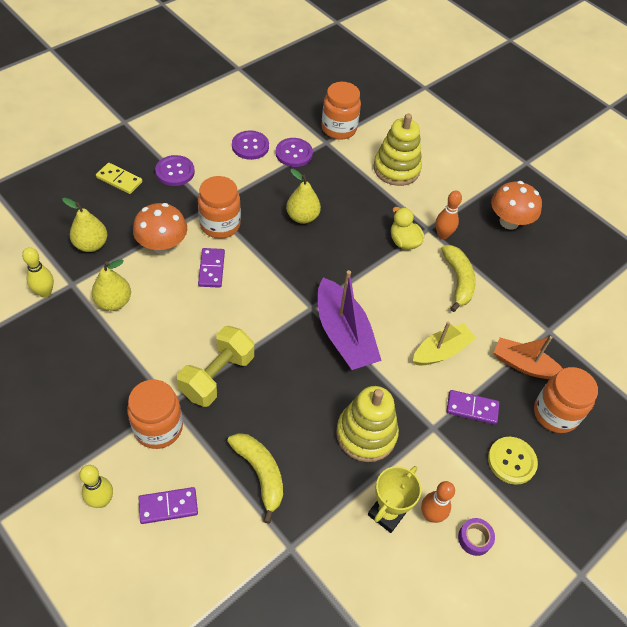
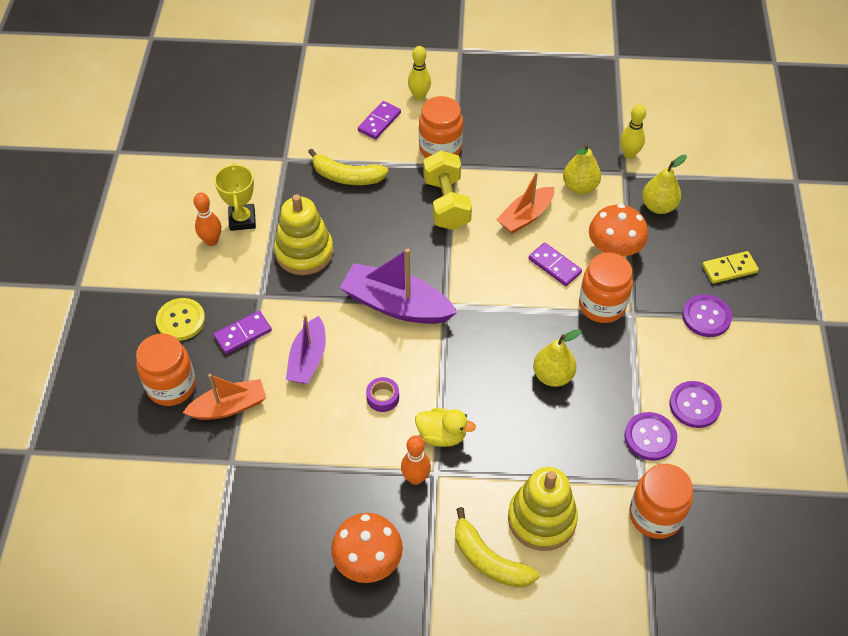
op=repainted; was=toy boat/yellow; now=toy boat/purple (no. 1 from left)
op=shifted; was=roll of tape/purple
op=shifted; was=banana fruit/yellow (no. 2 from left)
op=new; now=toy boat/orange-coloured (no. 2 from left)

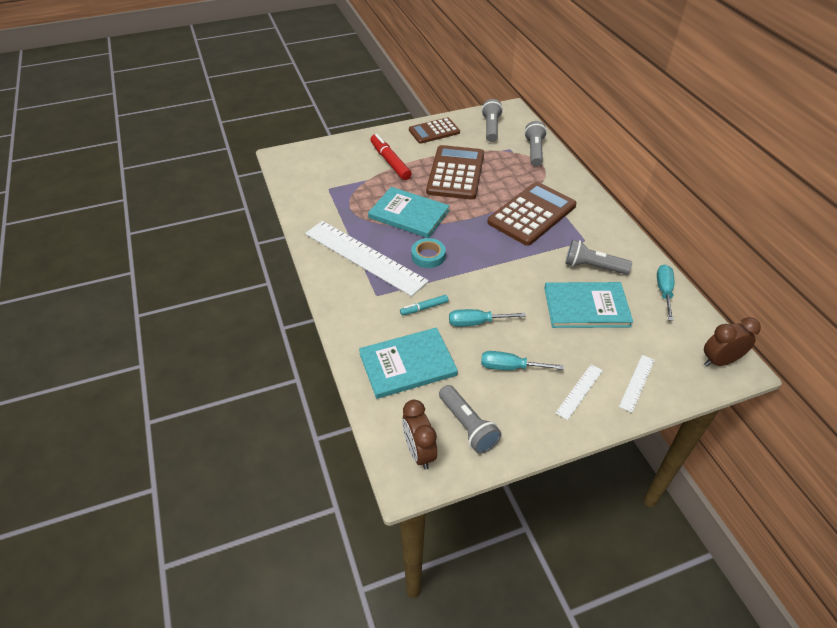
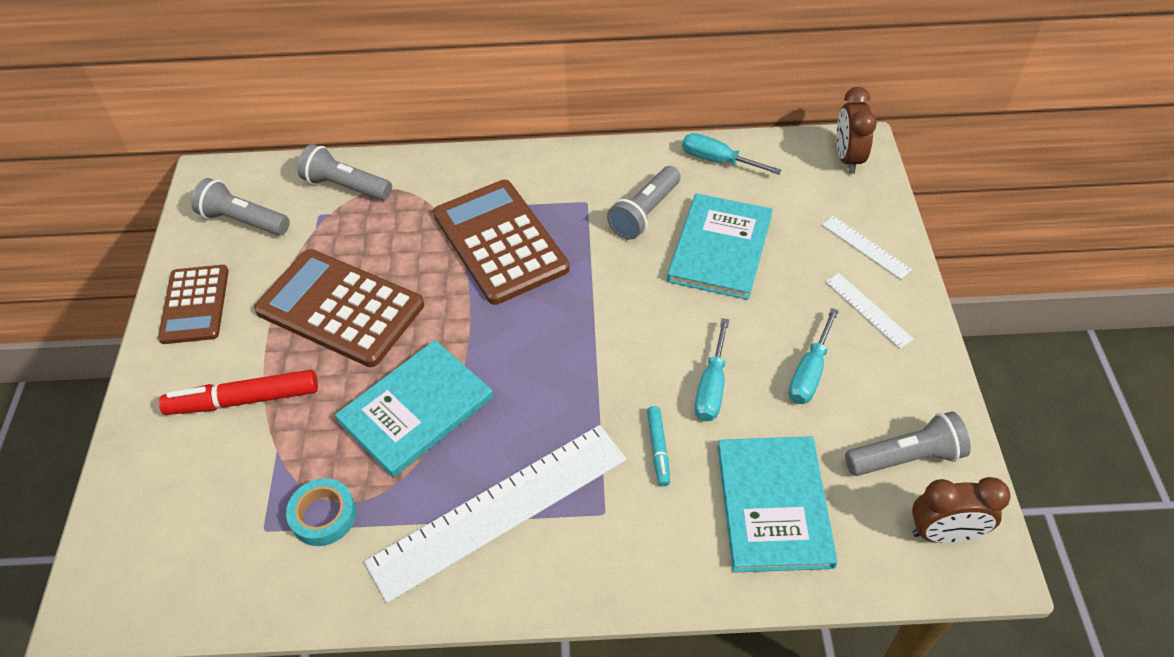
op=shifted; was=roll of tape/teal

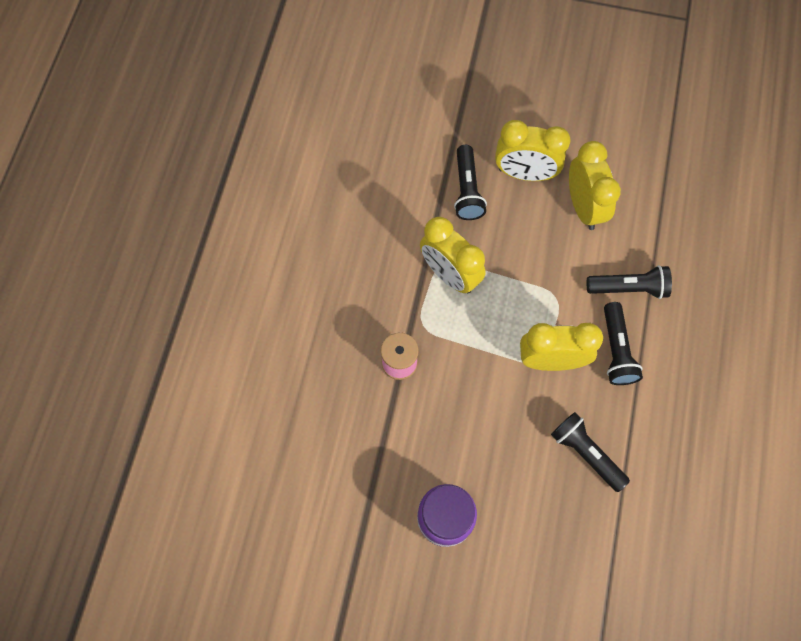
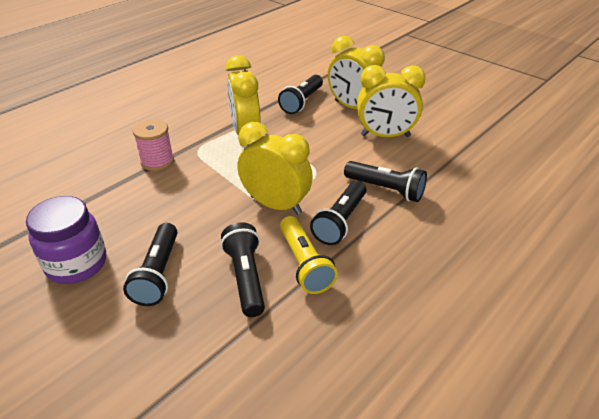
op=new; now=pocket torch/ebony (no. 1 from left)
op=new; now=pocket torch/yellow
op=rotated; was=bedside clock/yellow (no. 4 from left); clockwise=75

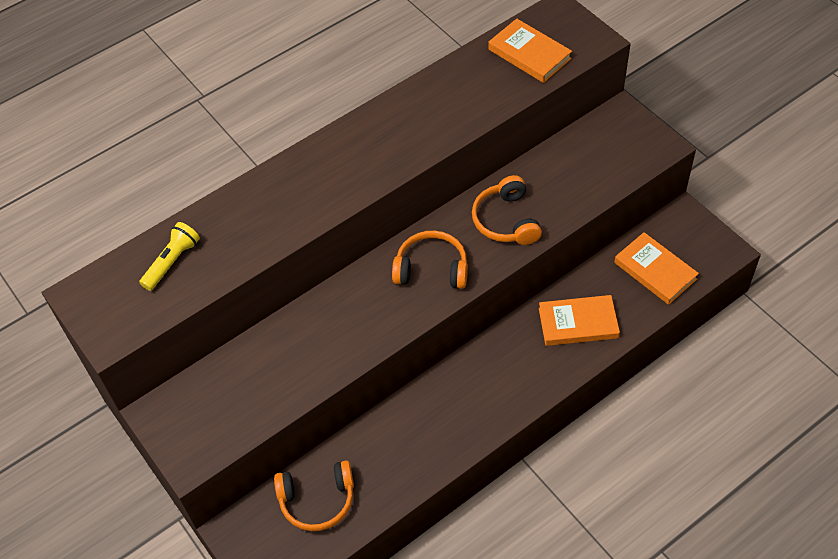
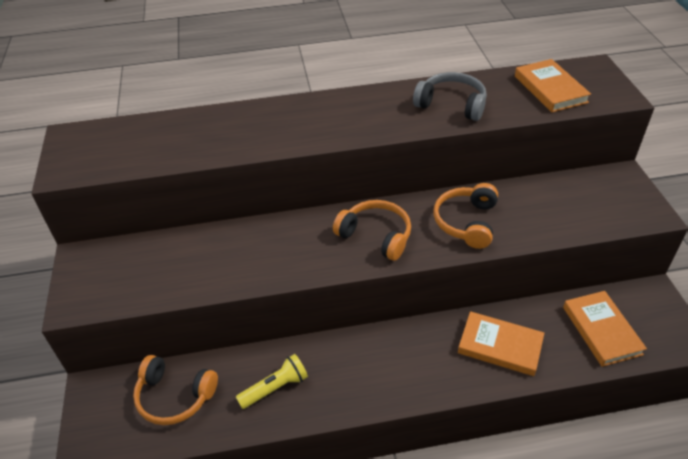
op=shifted; was=pocket torch/yellow
op=new; now=headset/gray

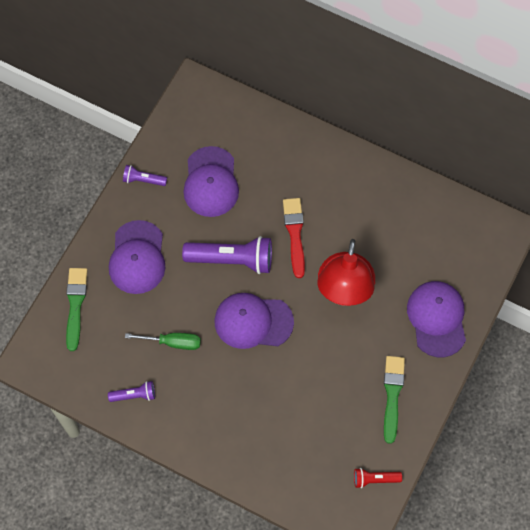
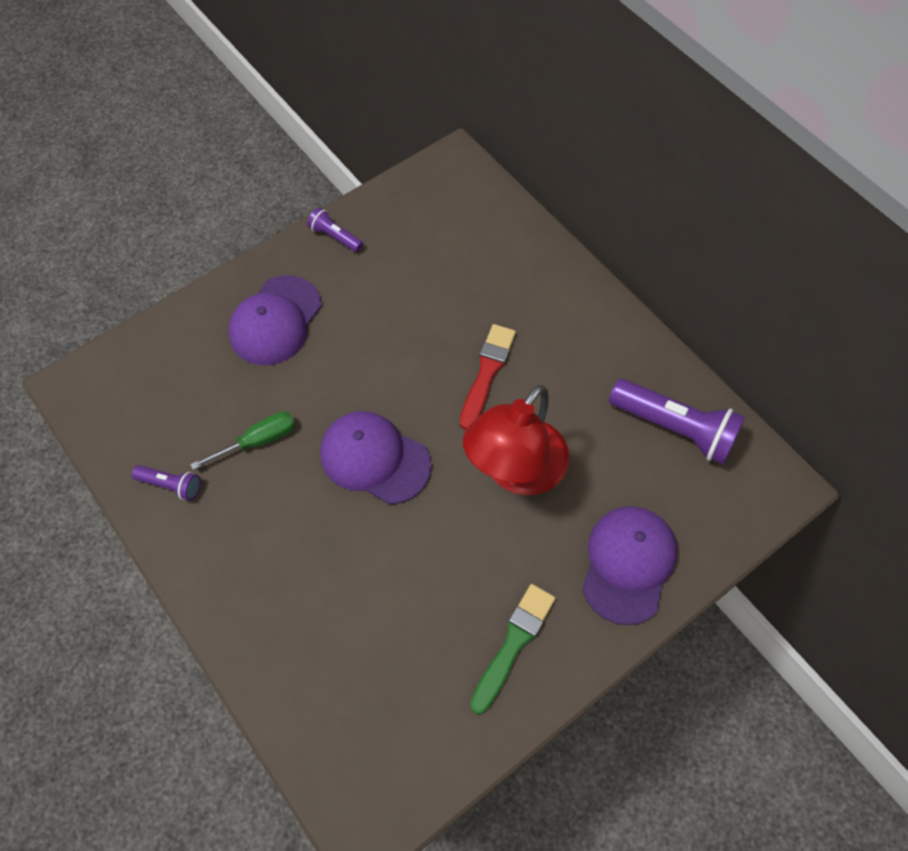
op=rotated; was=screwdriver/leaf-green; clockwise=-60
op=shifted; was=pocket torch/purple (no. 3 from left)
op=gone; was=brush/leaf-green (no. 1 from left)
op=gone; was=baseball cap/purple (no. 2 from left)
op=gone; was=pocket torch/crimson

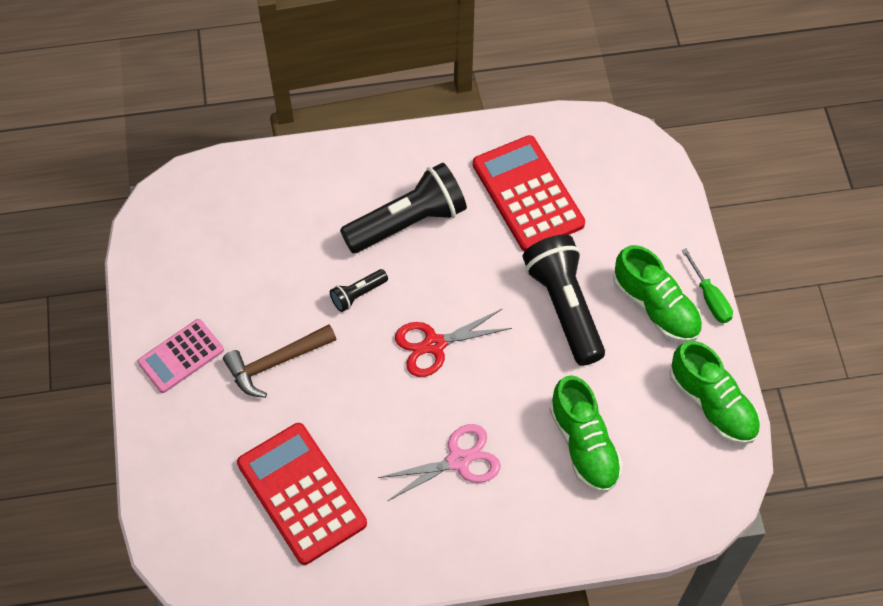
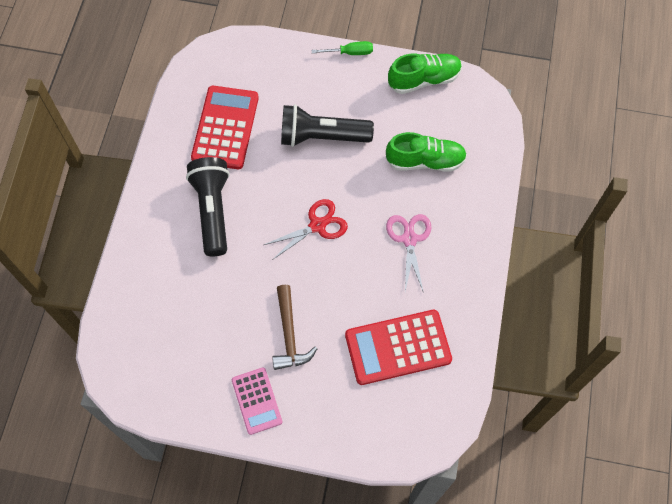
op=rotated; was=pocket calculator/crimson (no. 2 from left in the first image); clockwise=105
op=rotated; was=scissors/crimson; clockwise=-120
op=gone; was=pocket torch/ebony (no. 1 from left)
op=gone; was=lace-up shoe/leaf-green (no. 2 from left)

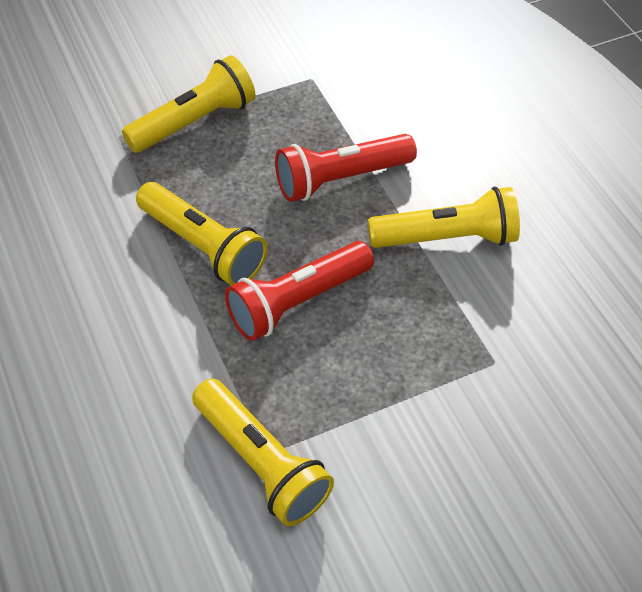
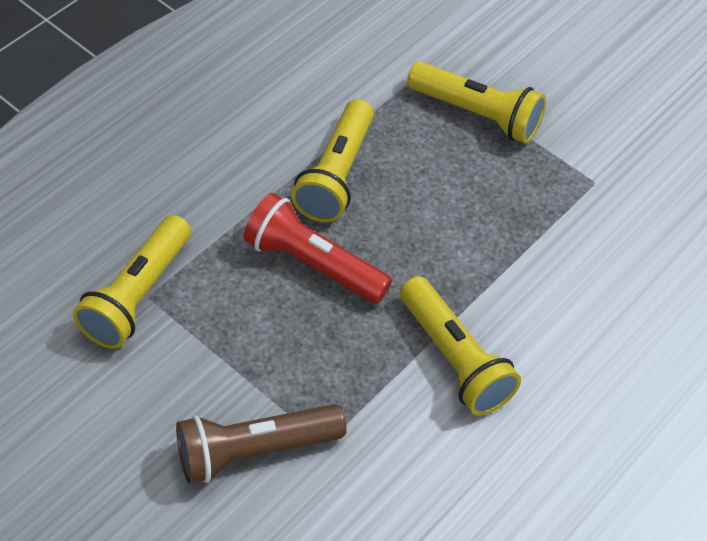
op=new; now=pocket torch/russet
op=gone; was=pocket torch/crimson (no. 2 from left)

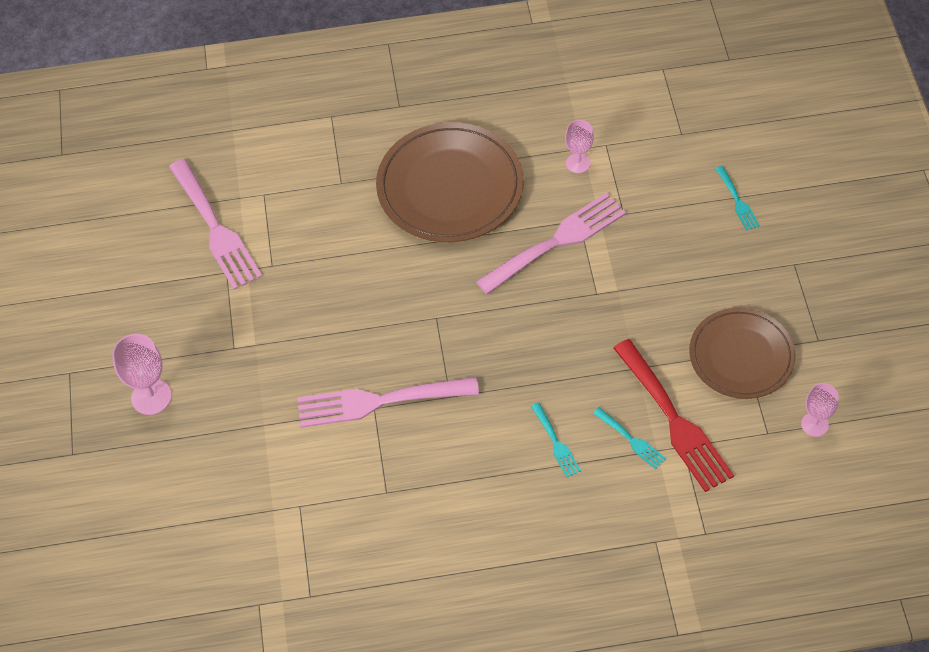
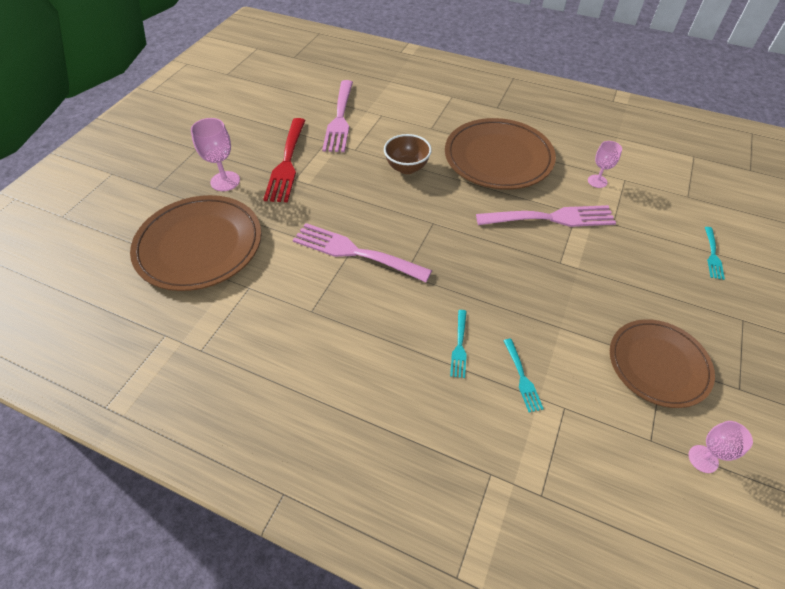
op=new; now=dinner plate/russet (no. 1 from left)
op=shifted; was=fork/crimson
op=new; now=serving bowl/russet

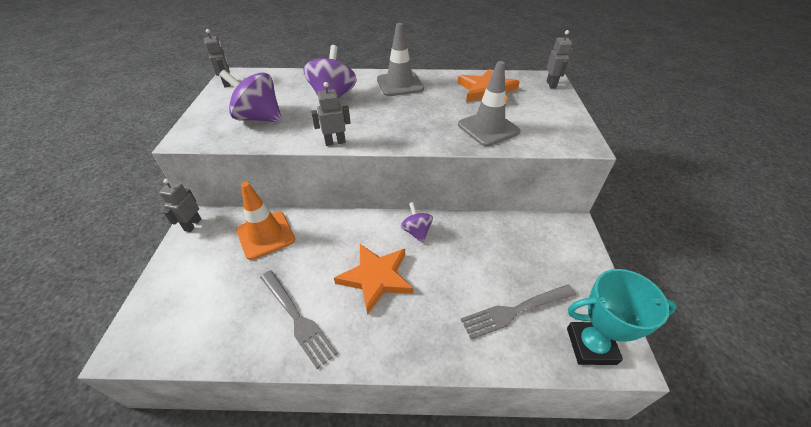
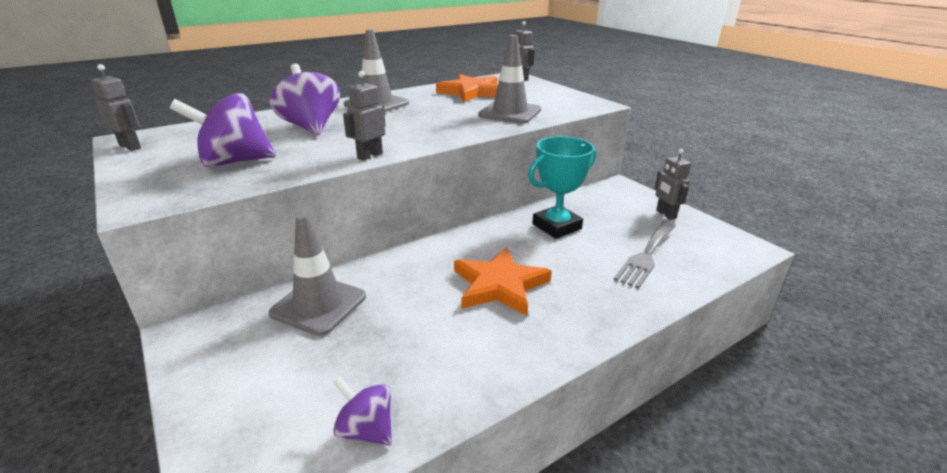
op=repainted; was=road cone/orange-coloured; now=road cone/gray (no. 1 from left)
op=shifted; was=toy top/purple (no. 3 from left)
op=shifted; was=trophy/teal
op=shifted; was=robot/gray (no. 1 from left in the first image); now=robot/gray (no. 4 from left)
op=gone; was=fork/gray (no. 1 from left)

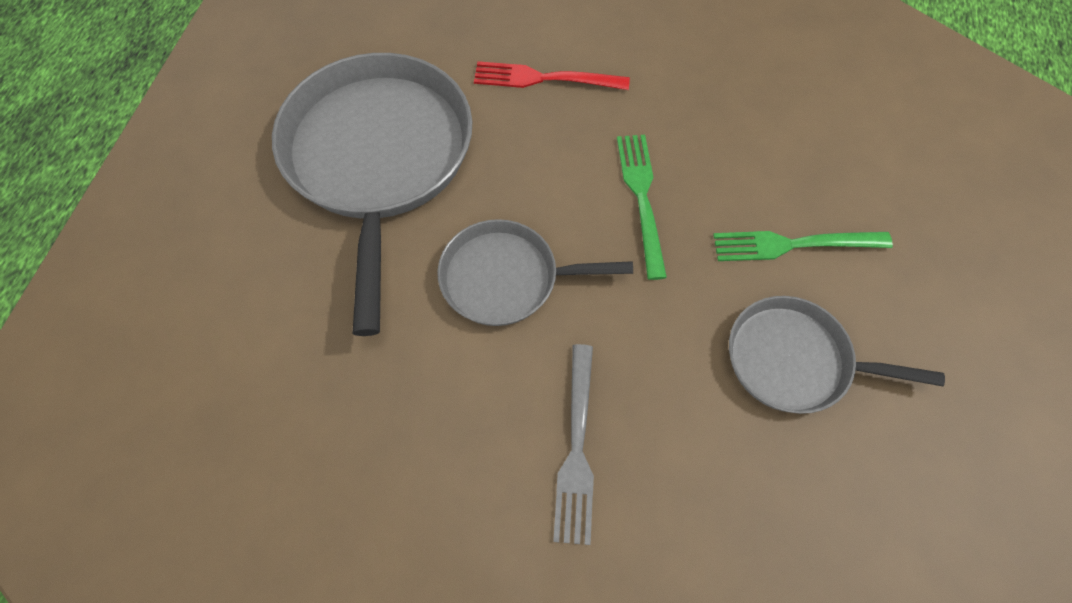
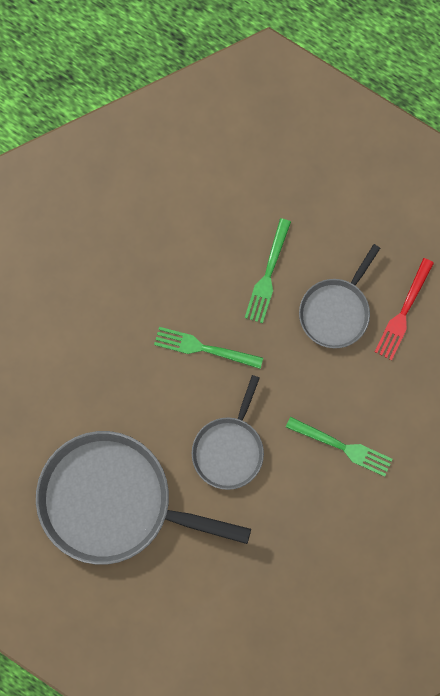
op=repainted; was=fork/gray; now=fork/leaf-green (no. 3 from left)
op=shifted; was=fork/crimson

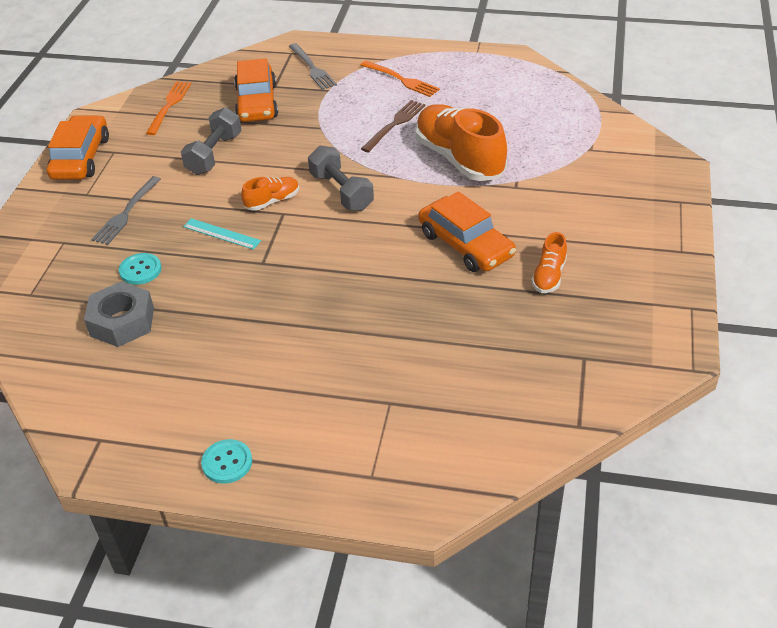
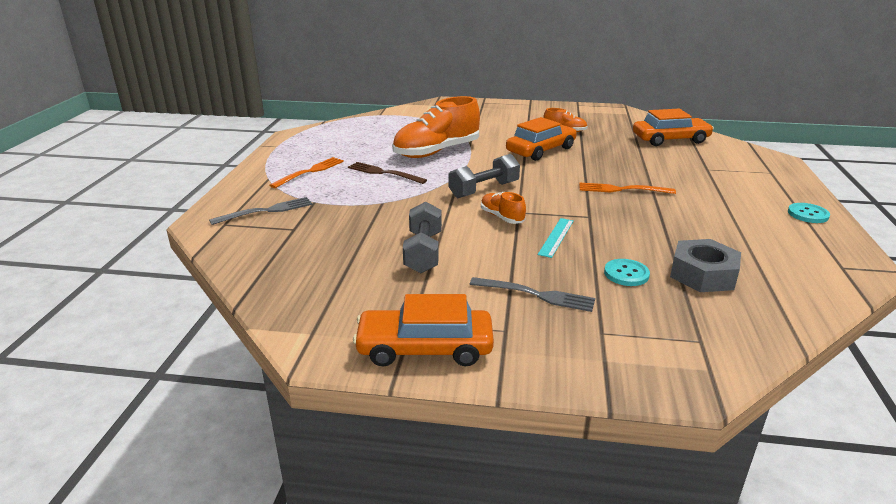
op=rotated; was=hand weight/gray (no. 1 from left); clockwise=75
op=shifted; was=fork/orange-coloured (no. 1 from left in the first image); now=fork/orange-coloured (no. 2 from left)
op=shifted; was=car/orange-coloured (no. 2 from left in the first image); now=car/orange-coloured (no. 3 from left)

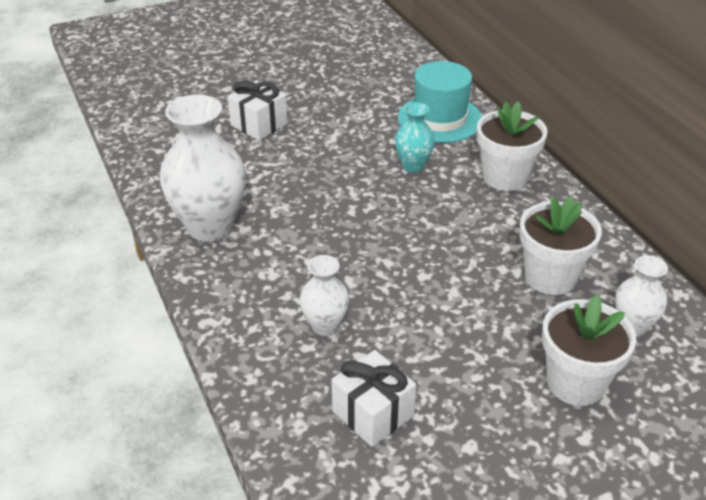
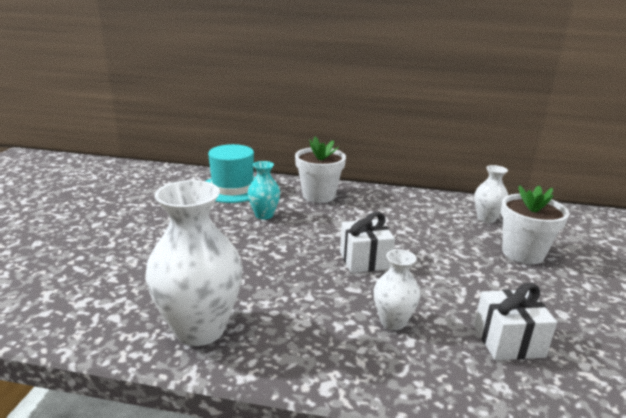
op=shifted; was=present/pure white (no. 1 from left)
op=gone; was=potted plant/pure white (no. 2 from left)

